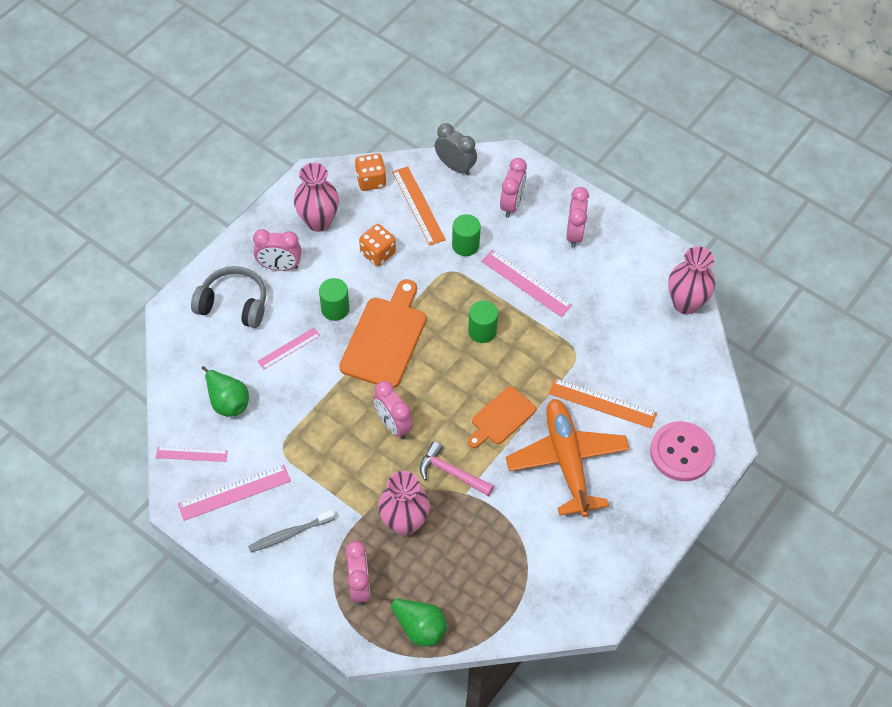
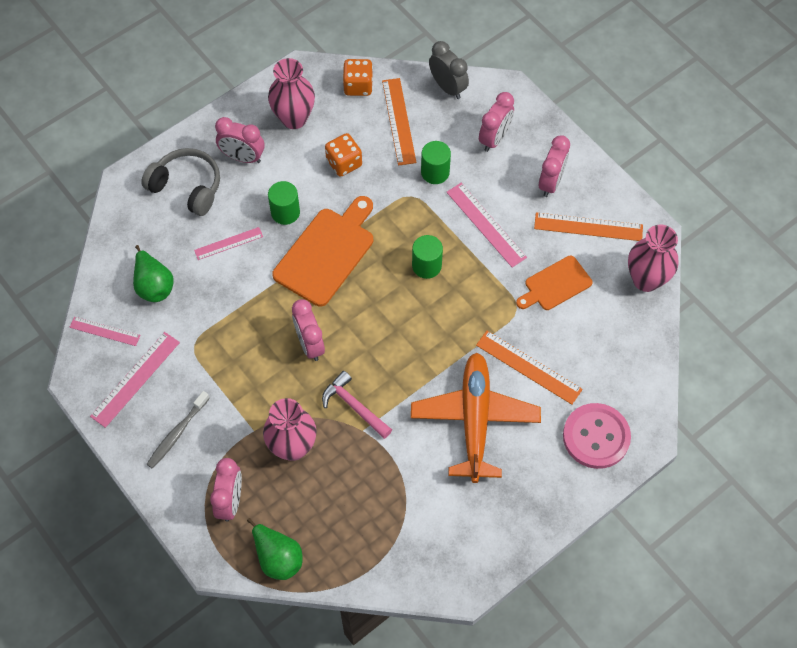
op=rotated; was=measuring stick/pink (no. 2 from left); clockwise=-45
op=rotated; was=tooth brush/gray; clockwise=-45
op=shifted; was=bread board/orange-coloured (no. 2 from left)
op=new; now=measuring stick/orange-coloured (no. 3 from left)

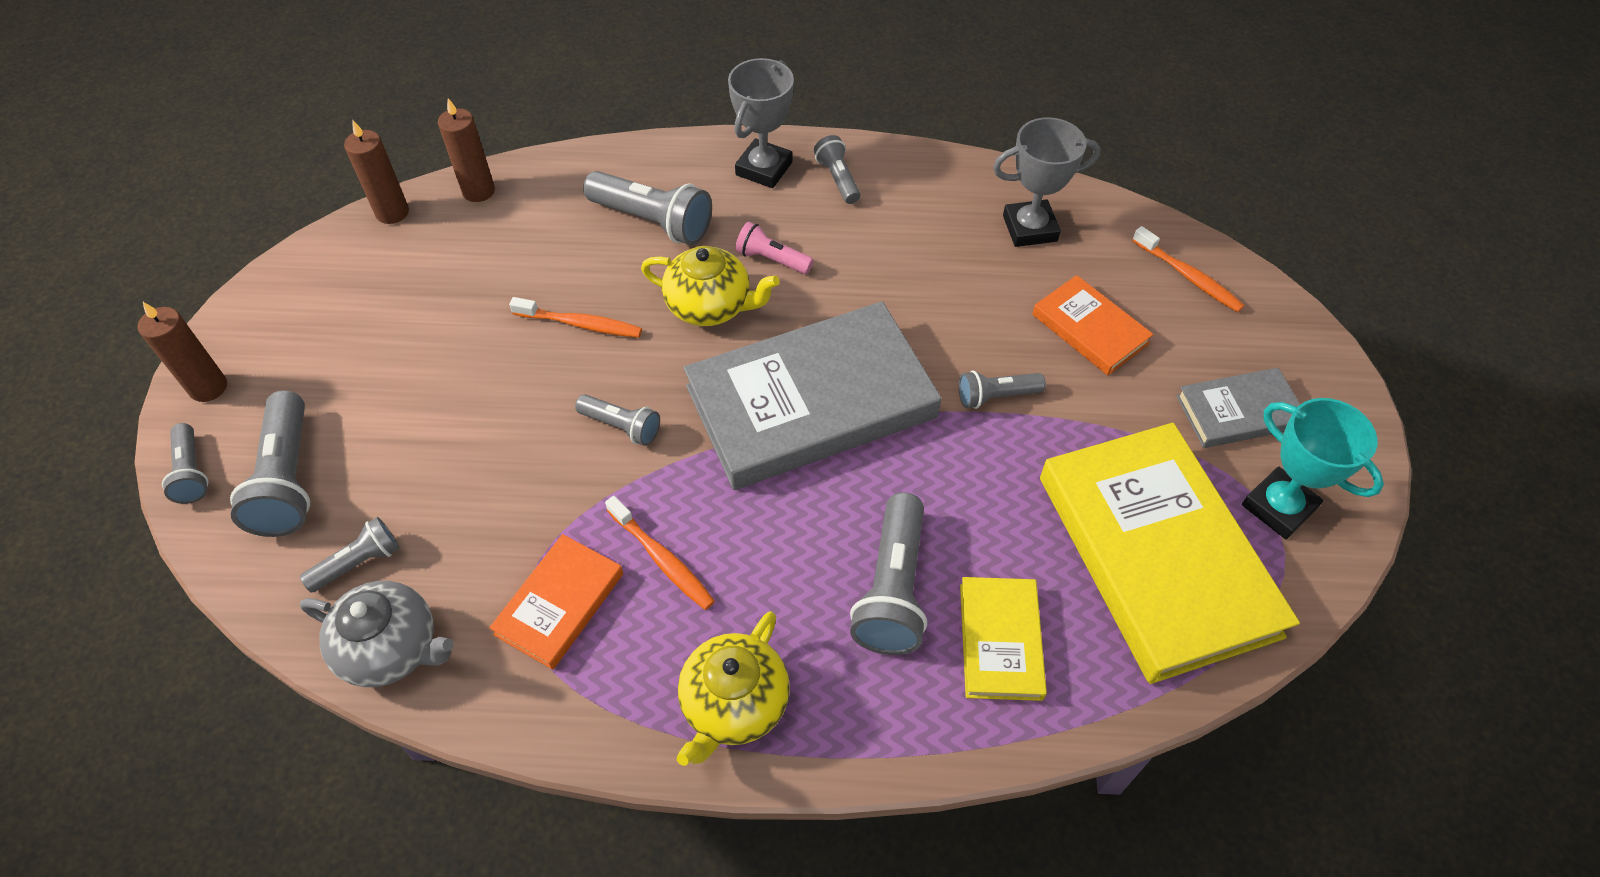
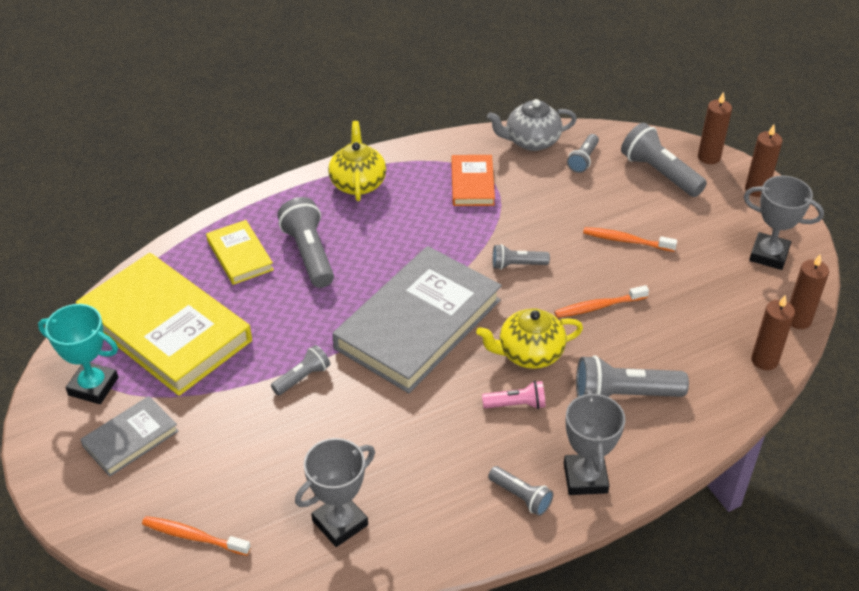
op=shifted; was=tooth brush/orange-coloured (no. 2 from left in the first image); now=tooth brush/orange-coloured (no. 3 from left)
op=swapped; was=pocket torch/gray (no. 1 from left); now=wax candle/russet (no. 1 from left)
op=new; now=trophy/gray (no. 3 from left)
op=gone; was=hardback/orange-coloured (no. 2 from left)

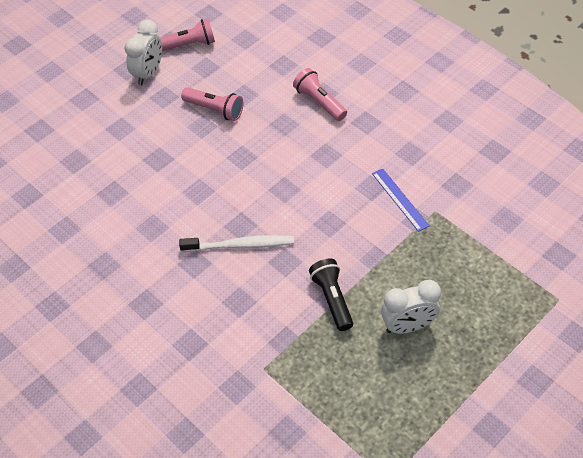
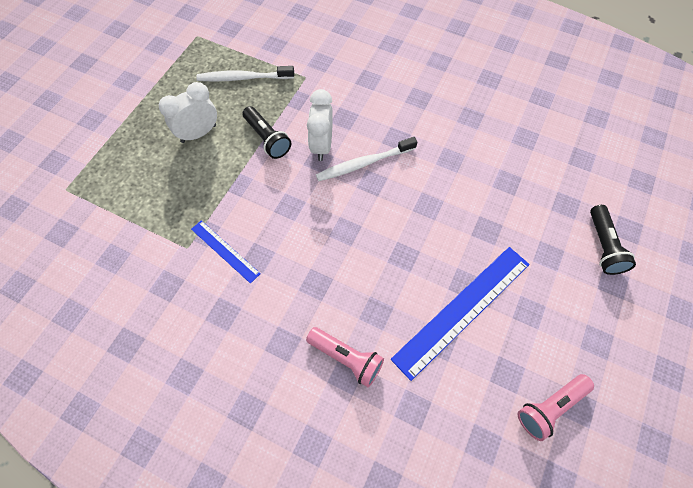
op=new; now=tooth brush/pure white (no. 1 from left)
op=shifted; was=bedside clock/pure white (no. 1 from left in the first image); now=bedside clock/pure white (no. 2 from left)
op=swapped; was=pocket torch/pink (no. 2 from left); now=measuring stick/royal blue (no. 2 from left)
op=new; now=pocket torch/ebony (no. 2 from left)

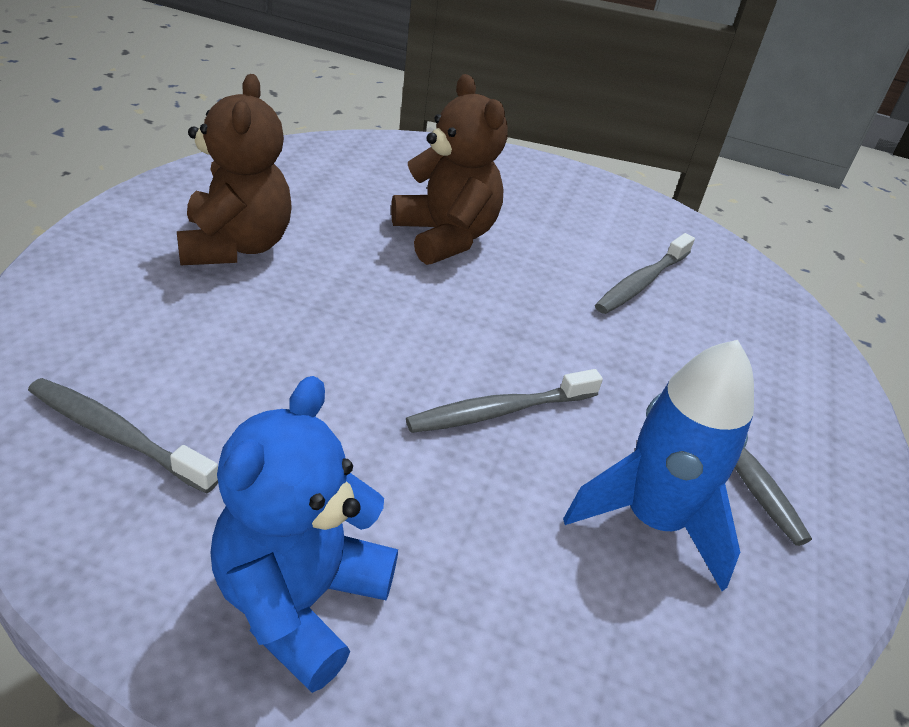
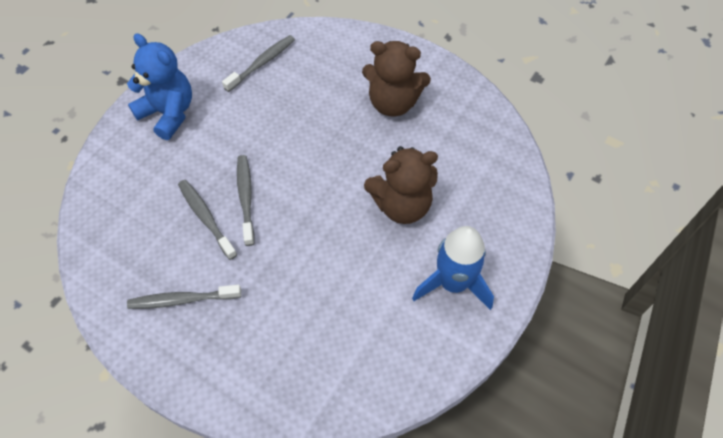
op=shifted; was=tooth brush/gray (no. 3 from left in the first image); now=tooth brush/gray (no. 2 from left)
op=shifted; was=rocket/royal blue

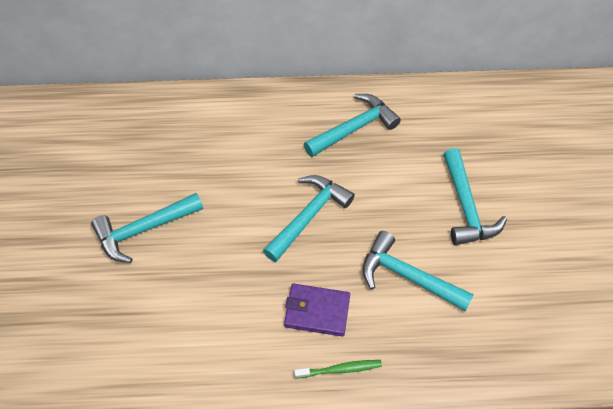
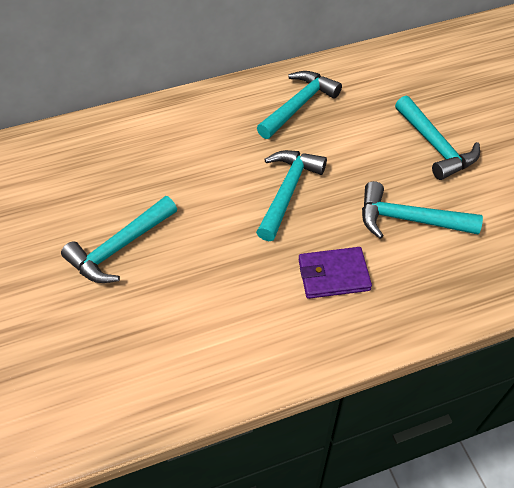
op=gone; was=tooth brush/leaf-green

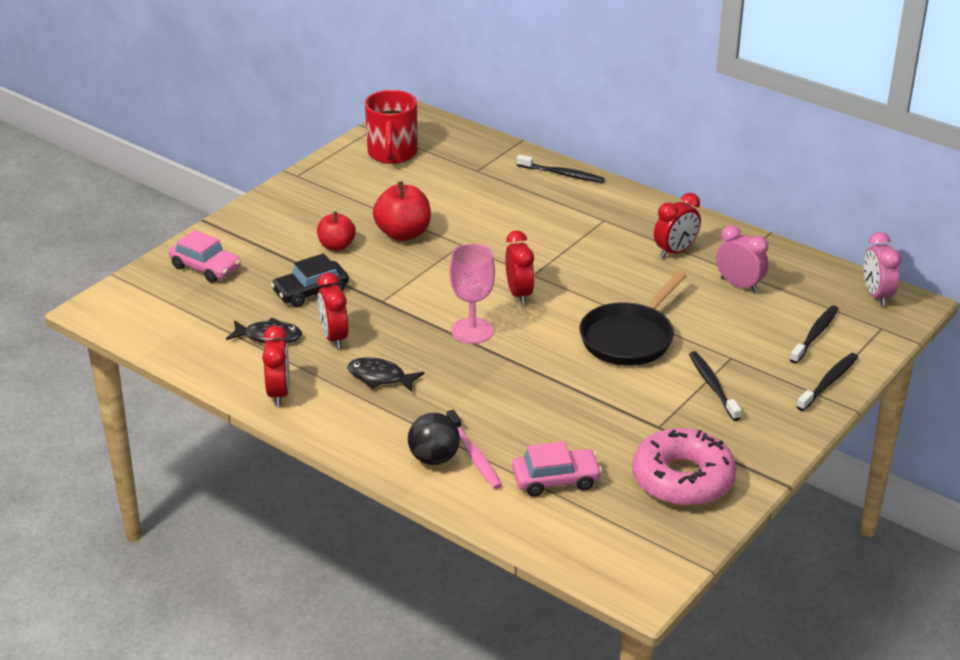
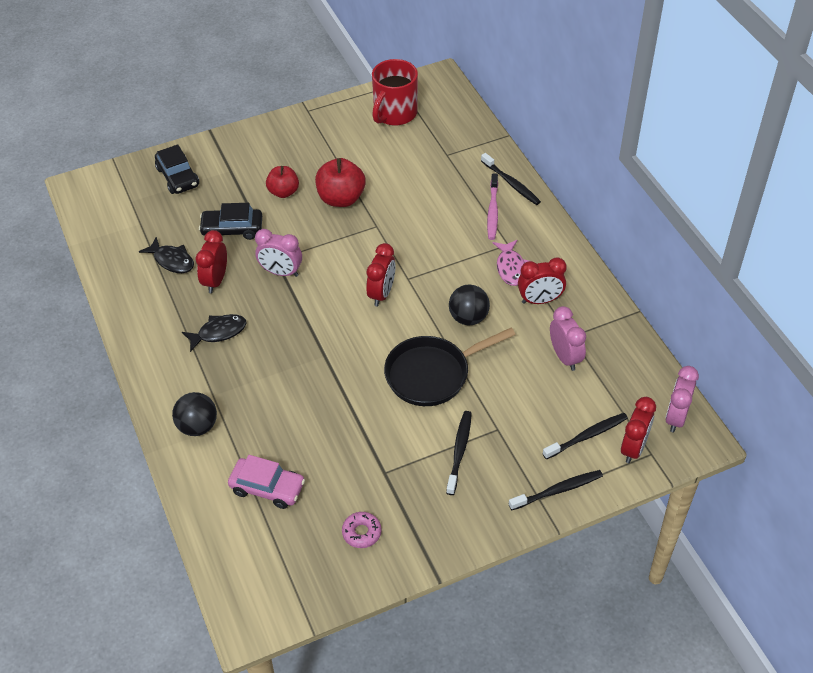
op=repainted; was=car/pink (no. 1 from left); now=car/ebony (no. 1 from left)
op=rotated; was=fish figure/ebony (no. 2 from left); clockwise=105
op=new; now=bedside clock/pink (no. 1 from left)
op=scaled; was=doughnut/pink; ratio=0.44
op=new; now=play ball/ebony (no. 2 from left)
op=shifted; was=tooth brush/pink
op=new; now=fish figure/pink
op=shifted; was=bedside clock/crimson (no. 1 from left in the first image); now=bedside clock/crimson (no. 4 from left)
op=gone; was=wine glass/pink

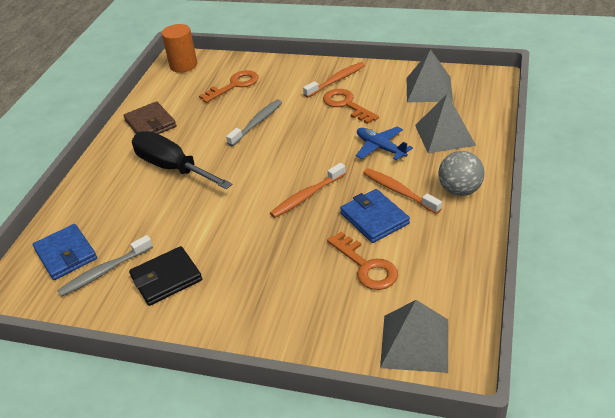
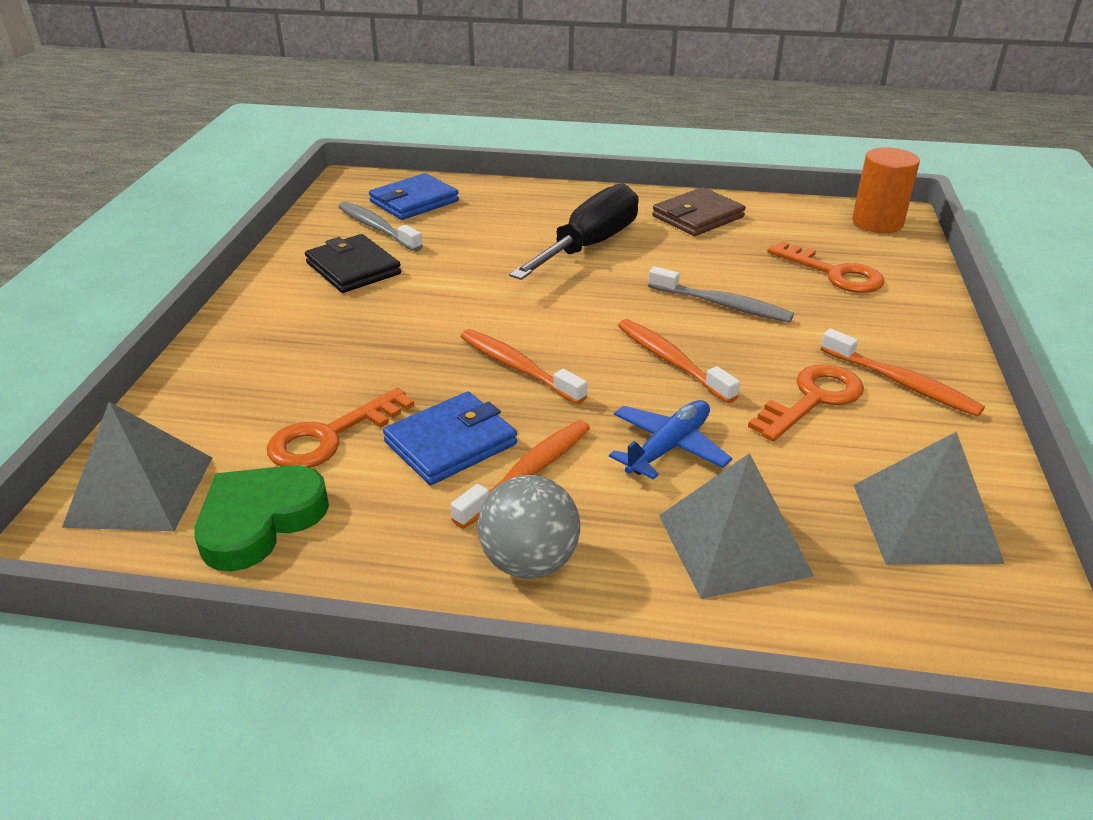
op=new; now=heart/leaf-green
op=new; now=tooth brush/orange-coloured (no. 3 from left)

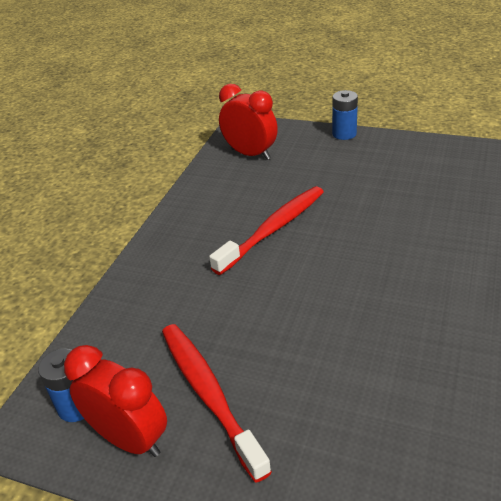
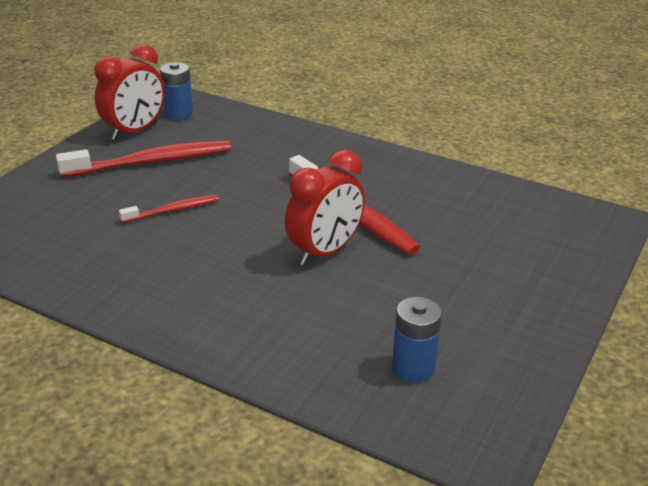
op=new; now=tooth brush/crimson (no. 2 from left)
op=shifted; was=bedside clock/crimson (no. 2 from left)
op=shifted; was=battery/royal blue (no. 2 from left)

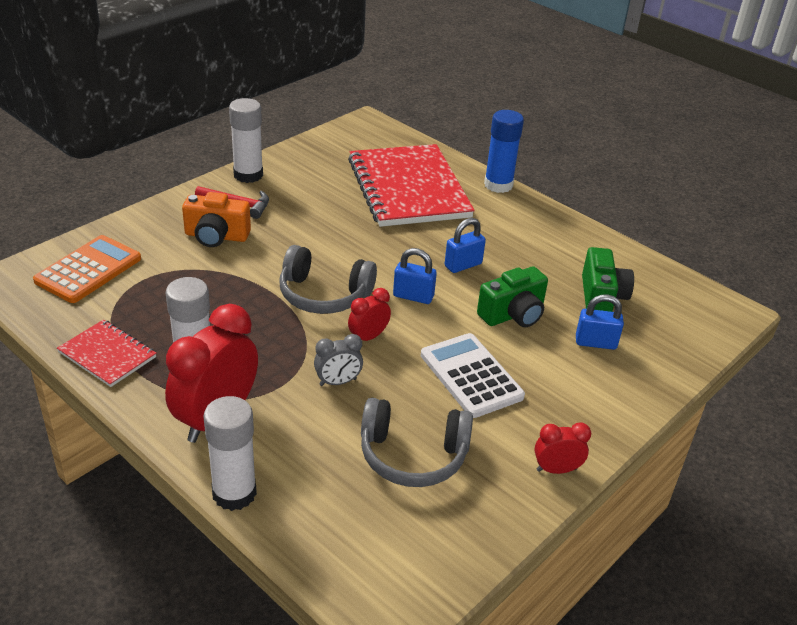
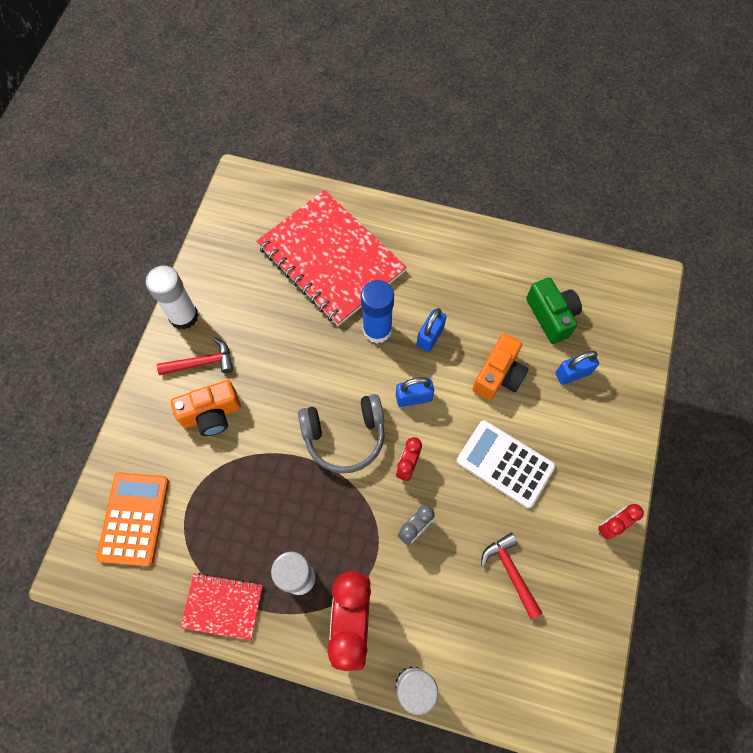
op=shifted; was=stick of glue/royal blue
op=repainted; was=photo camera/leaf-green (no. 1 from left); now=photo camera/orange-coloured (no. 2 from left)
op=swapped; was=headset/gray (no. 2 from left); now=claw hammer/crimson (no. 2 from left)

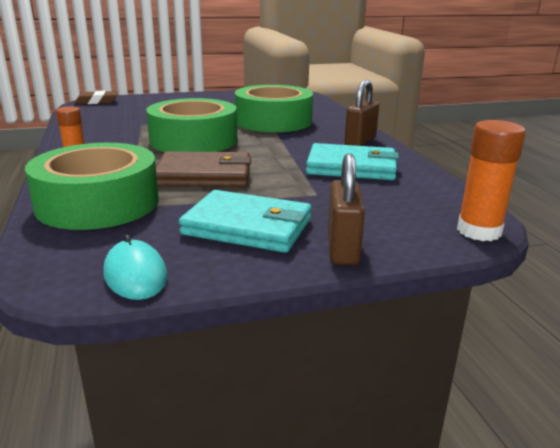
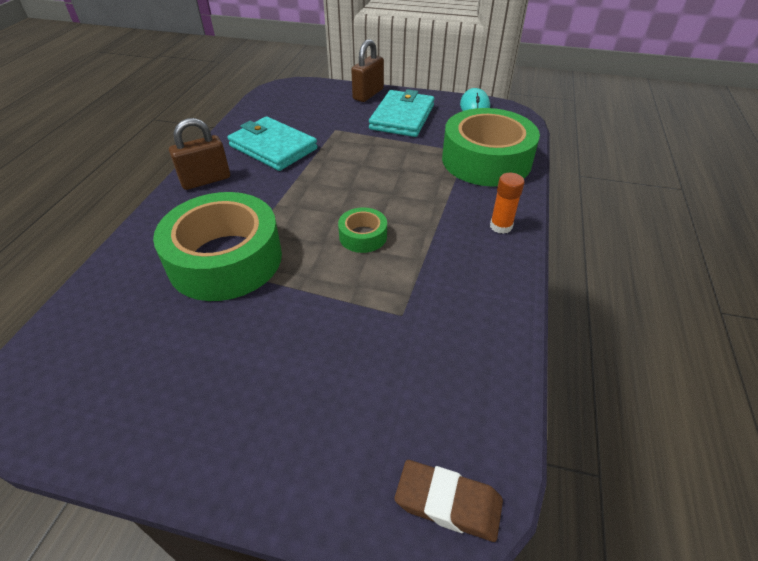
op=scaled; was=roll of tape/leaf-green (no. 2 from left); ratio=0.45
op=rotated; was=card wallet/teal (no. 1 from left in the first image); clockwise=60
op=gone; was=card wallet/russet
op=gone; was=stick of glue/orange-coloured (no. 2 from left)

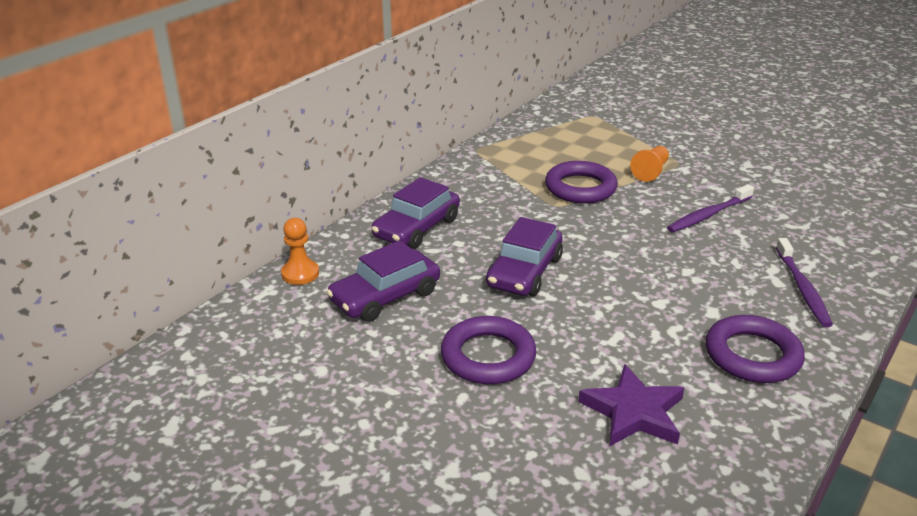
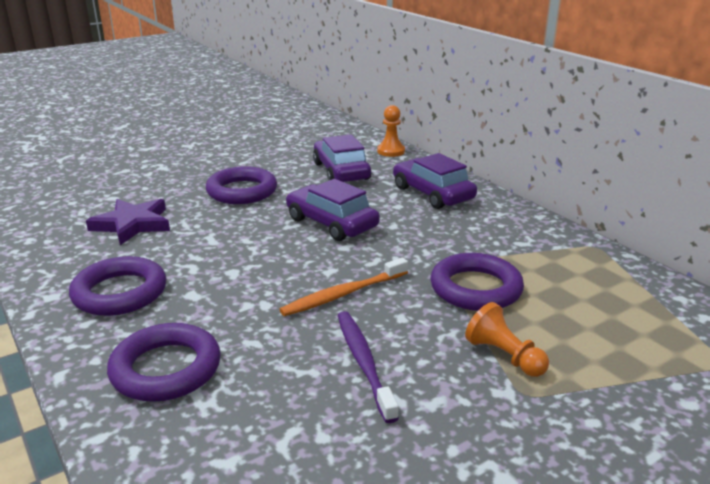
op=swapped; was=tooth brush/purple (no. 2 from left); now=hoop/purple (no. 2 from left)
op=new; now=tooth brush/orange-coloured

